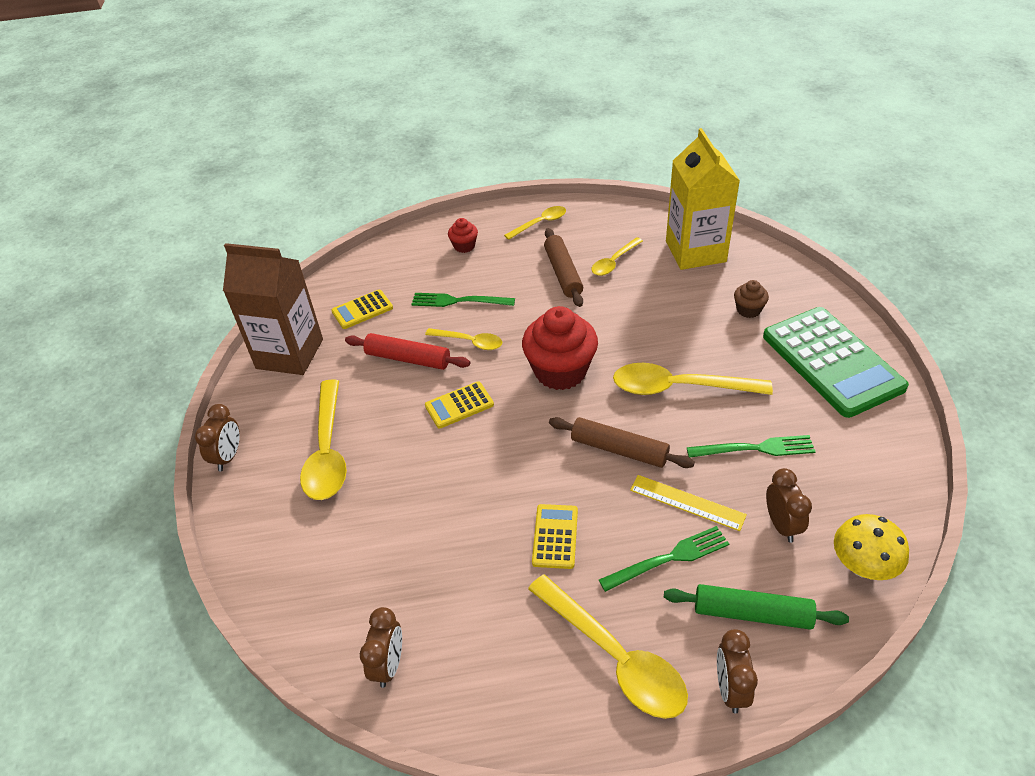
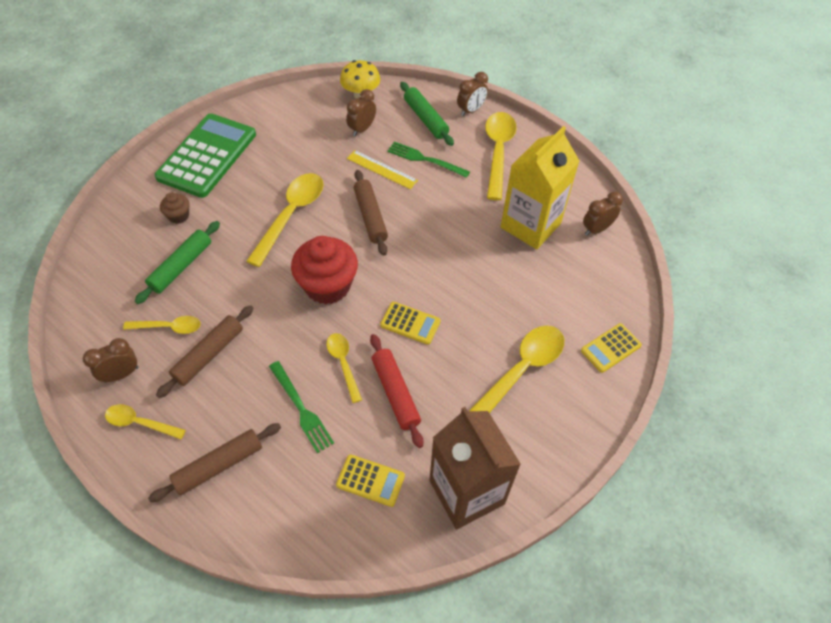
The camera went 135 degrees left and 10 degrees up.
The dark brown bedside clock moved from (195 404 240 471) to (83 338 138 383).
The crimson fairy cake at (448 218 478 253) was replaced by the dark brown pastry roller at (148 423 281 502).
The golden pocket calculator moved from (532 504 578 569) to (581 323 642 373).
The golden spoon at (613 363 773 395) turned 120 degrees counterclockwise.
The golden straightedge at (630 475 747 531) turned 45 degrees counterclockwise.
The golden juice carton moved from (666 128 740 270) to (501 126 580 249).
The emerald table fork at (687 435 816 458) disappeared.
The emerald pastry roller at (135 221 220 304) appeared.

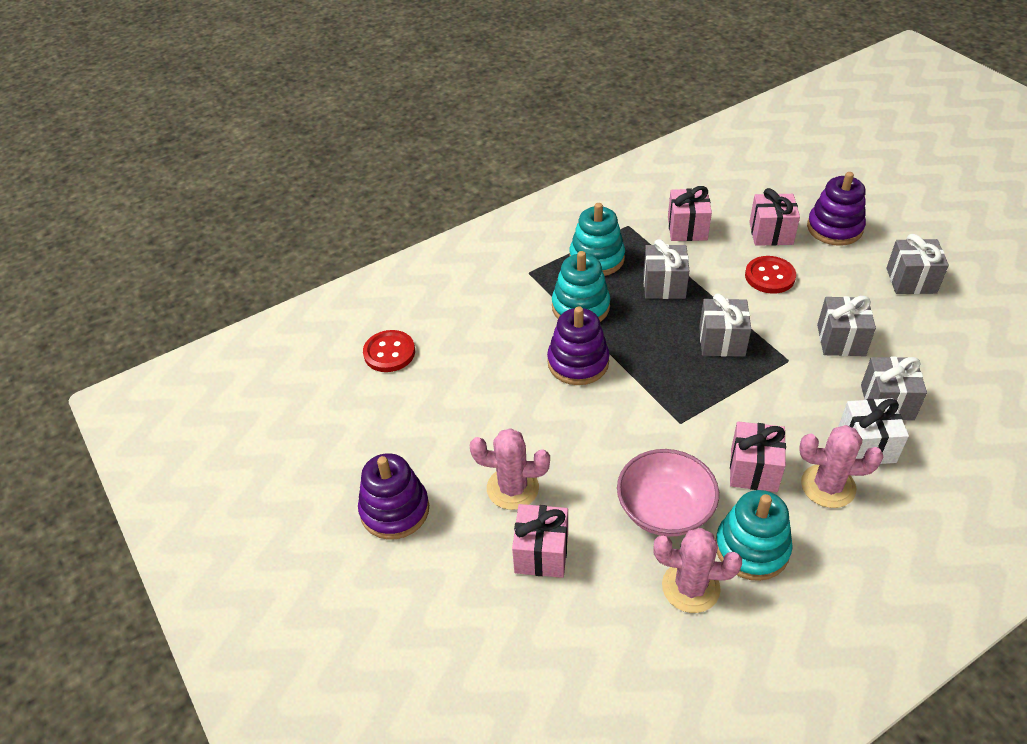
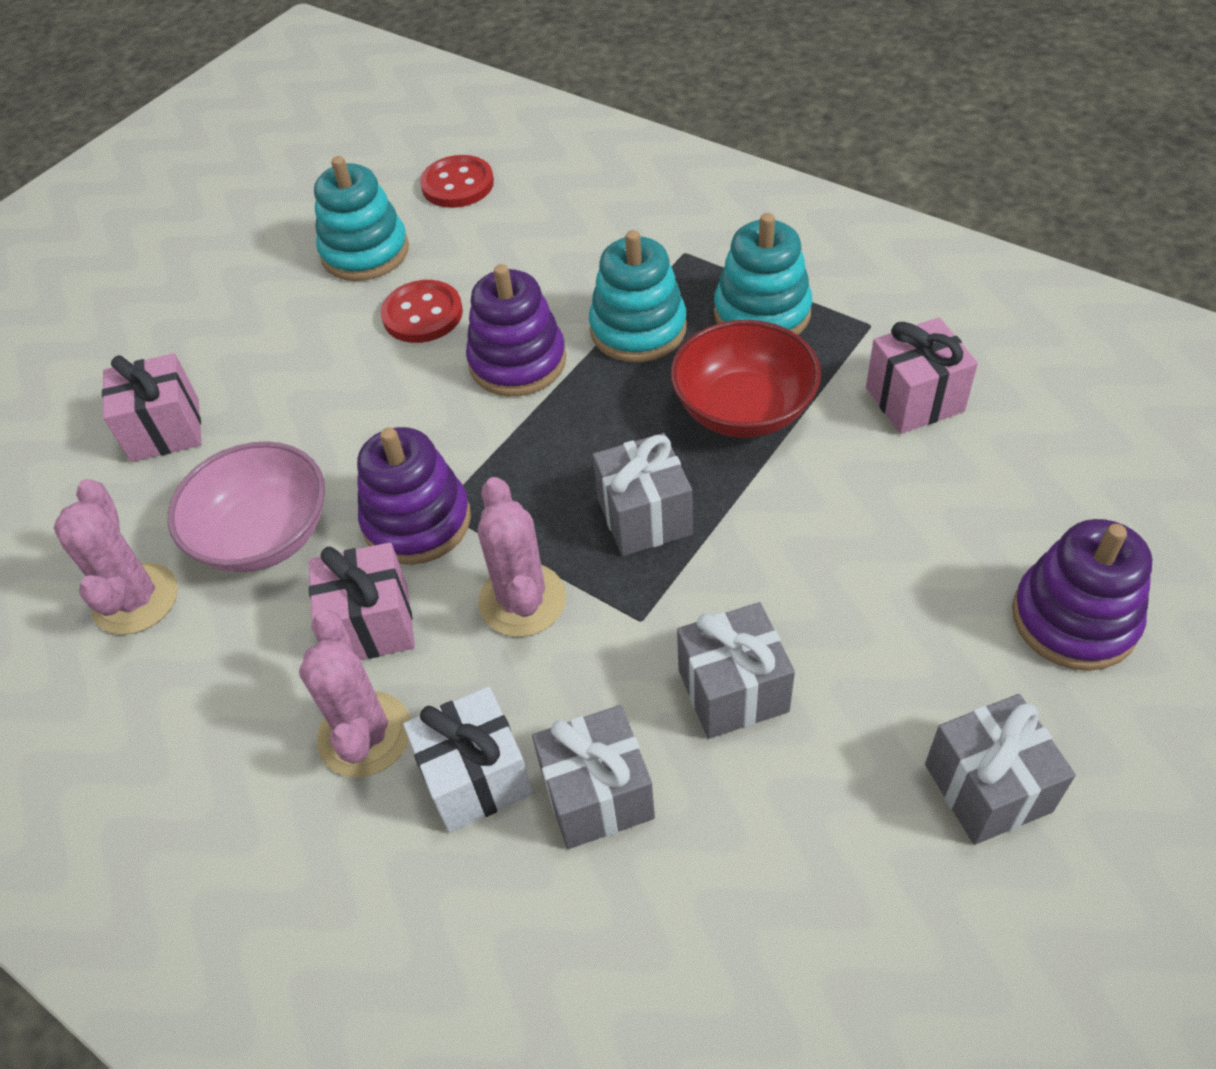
The camera went 70 degrees right and 5 degrees up.
The violet stacking rings moved from (358 453 429 540) to (357 427 471 565).
The rosy prickly plant moved from (470 428 550 510) to (478 477 566 637).
The gray present at (643 239 689 299) was replaced by the crimson deep dish at (671 320 821 438).
The teal stacking rings moved from (715 490 793 581) to (314 156 409 281).
The crimson sewing button moved from (745 256 796 294) to (381 280 463 343).
The rosy present at (749 188 800 246) disappeared.

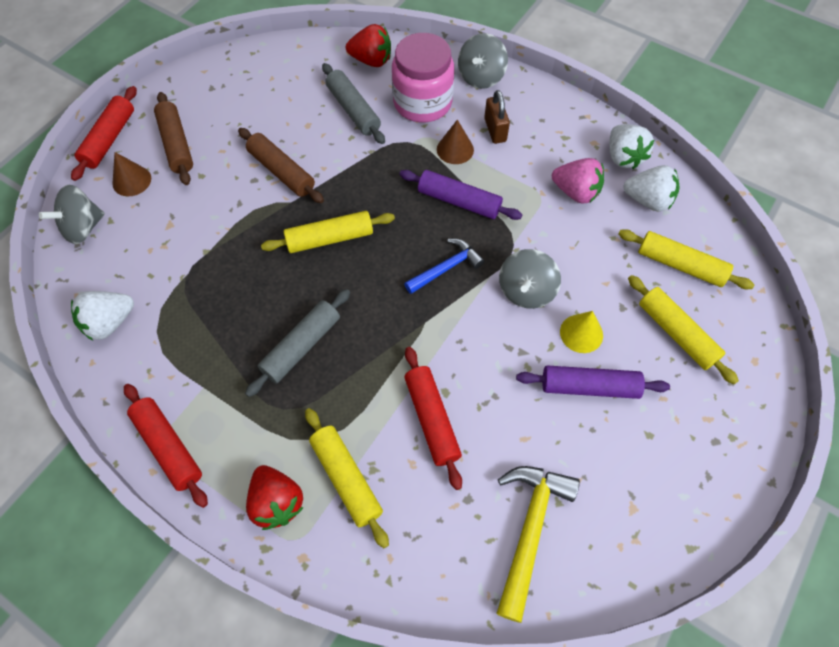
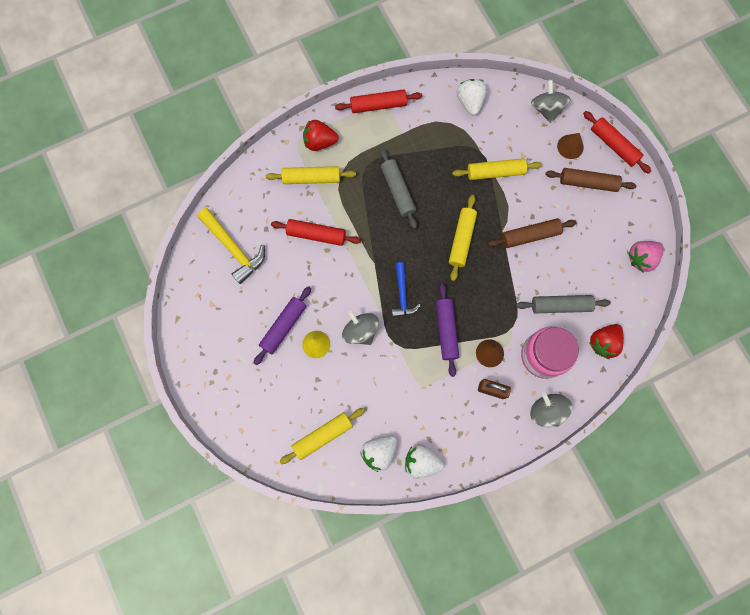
The camera went 120 degrees right and 15 degrees up.
The violet pastry roller at (399 170 522 220) turned 60 degrees counterclockwise.
The rosy toy strawberry moved from (552 158 604 204) to (628 241 664 272).
The golden pastry roller moved from (628 275 739 384) to (452 158 542 180).

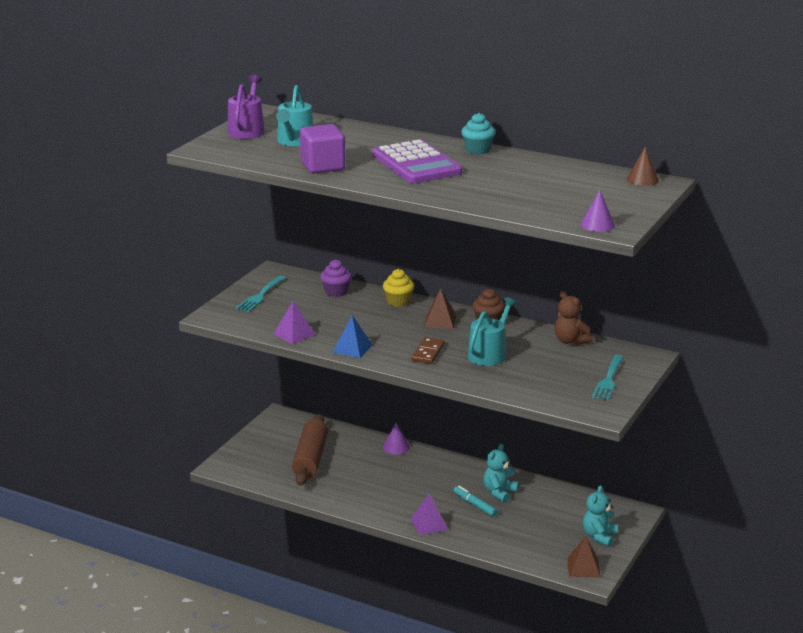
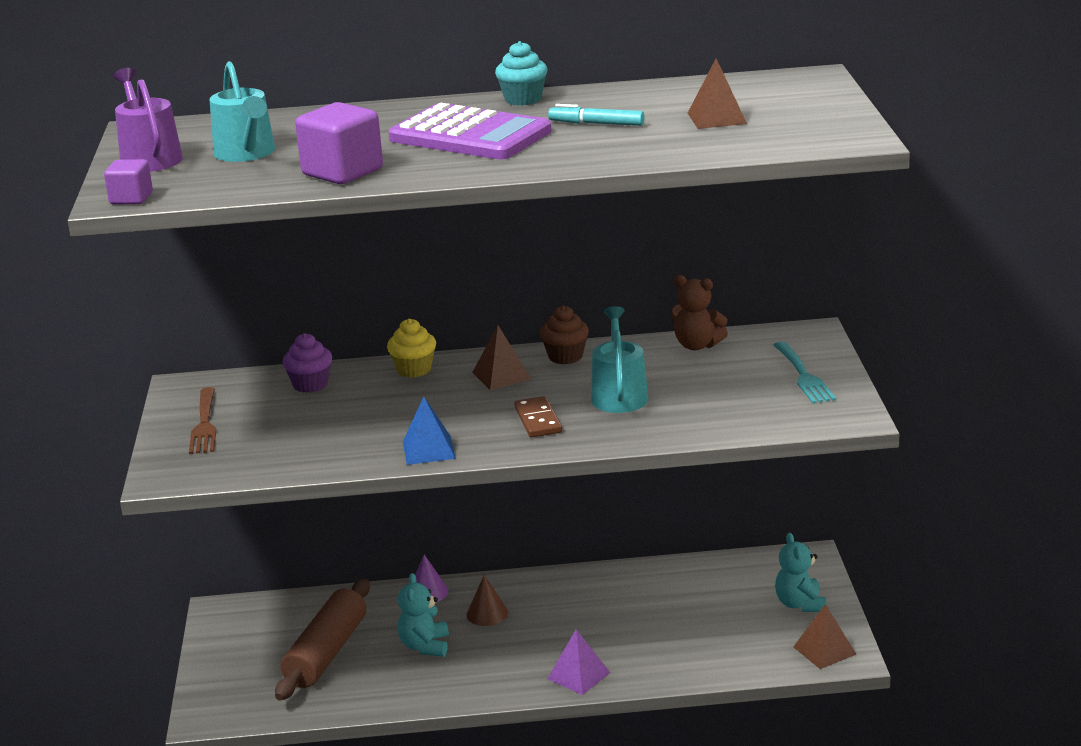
The camera went 30 degrees left and 0 degrees up.
The teal table fork at (236 276 286 312) became the dark brown table fork at (189 387 216 454).
The violet pyramid shape at (274 301 316 344) disappeared.
The dark brown pastry roller at (292 414 328 486) turned 45 degrees clockwise.
The teal felt pen moved from (454 486 498 517) to (548 104 644 126).
The teal teddy bear moved from (483 444 519 503) to (398 573 449 657).
The violet cone shape at (580 190 615 232) disappeared.
The dark brown cone shape moved from (627 147 659 186) to (466 575 508 626).
The violet solid cube at (104 159 153 204) appeared.
The dark brown pyramid shape at (688 59 747 129) appeared.

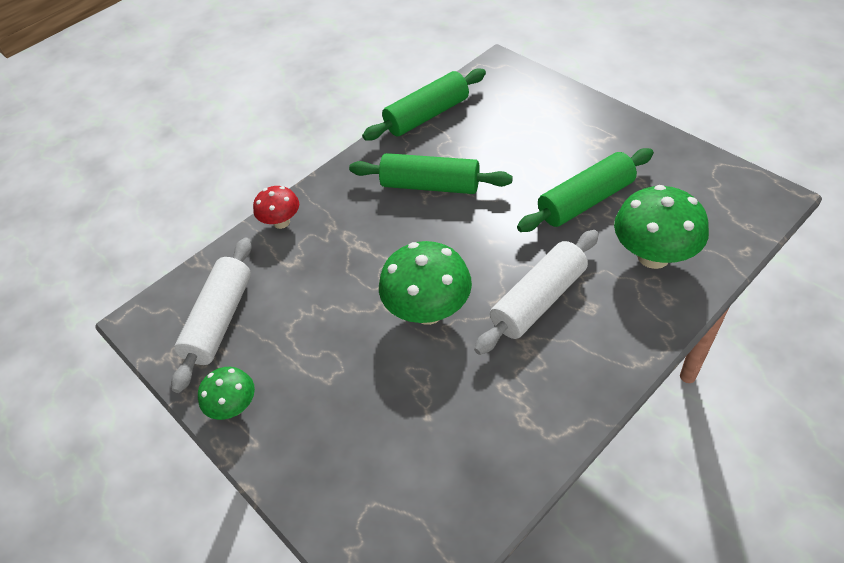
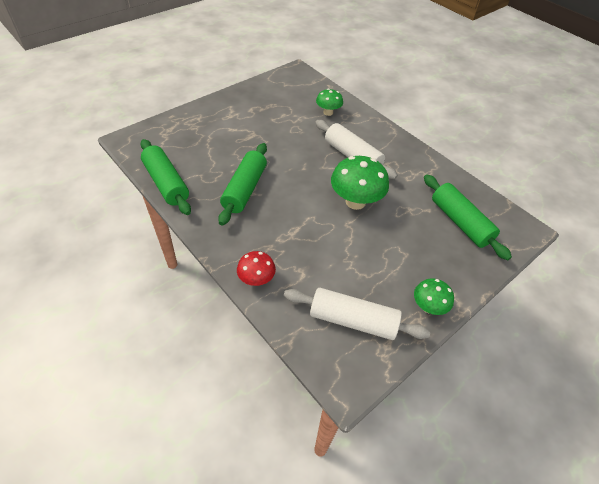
The camera went 95 degrees left and 0 degrees up.
The emerald pastry roller moved from (517 148 654 232) to (424 174 512 260).
The emerald mushroom at (614 185 709 269) changed to 0.58 times the size.

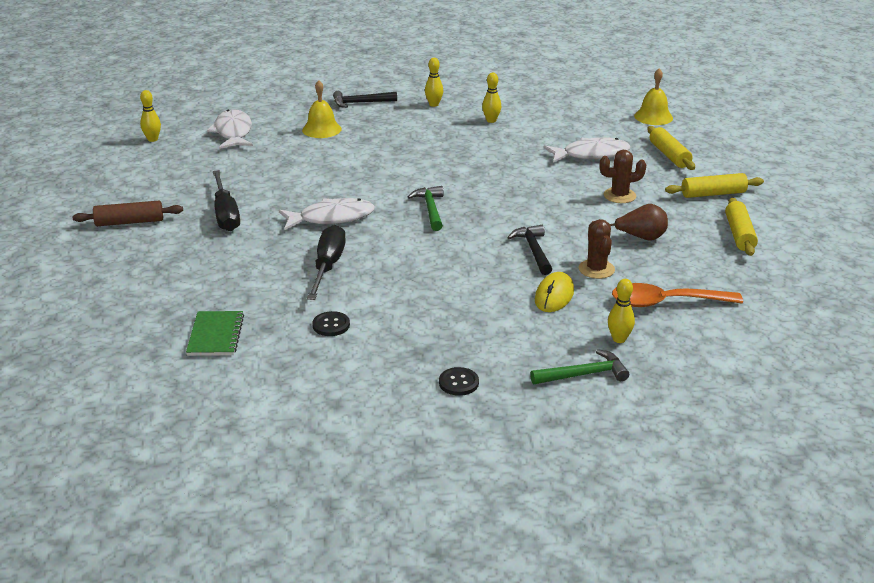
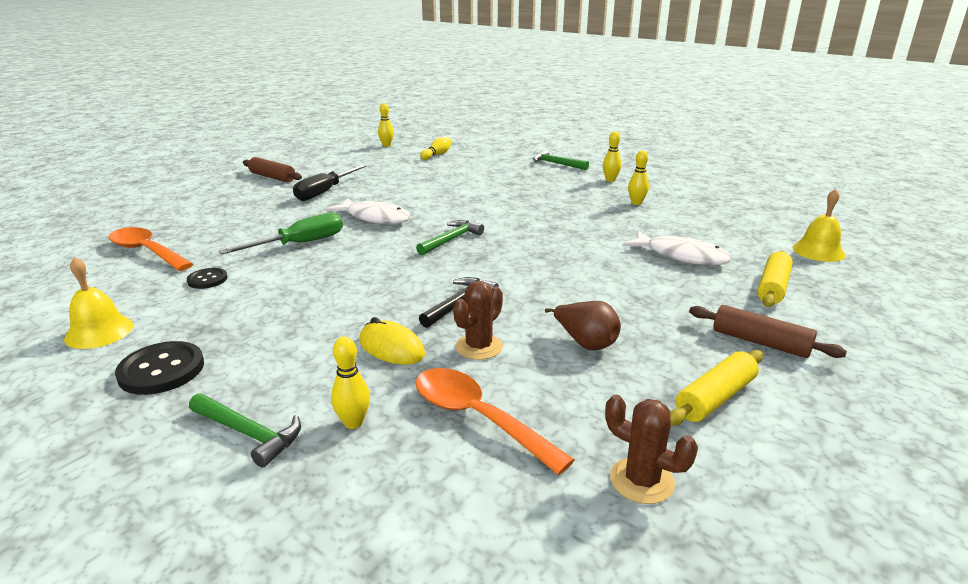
The camera went 45 degrees right and 5 degrees down.
The emerald exercise book at (186 311 244 356) was replaced by the orange-coloured spoon at (108 227 193 271).
The snow-white fish figure at (207 110 253 149) was replaced by the golden tenpin at (420 137 452 160).
The golden hand bell moved from (302 80 342 138) to (64 257 134 349).
The ebony screwdriver at (307 225 346 300) became the emerald screwdriver at (219 212 343 254).
The ebony hammer at (333 91 397 108) became the emerald hammer at (533 150 589 170).
The ebony sewing button at (439 367 479 396) changed to 1.66 times the size.
The golden PC mouse at (535 272 574 312) turned 60 degrees clockwise.
The dark brown prickly plant moved from (600 150 646 203) to (605 395 698 504).
The golden pastry roller at (665 173 764 198) became the dark brown pastry roller at (689 305 847 358).

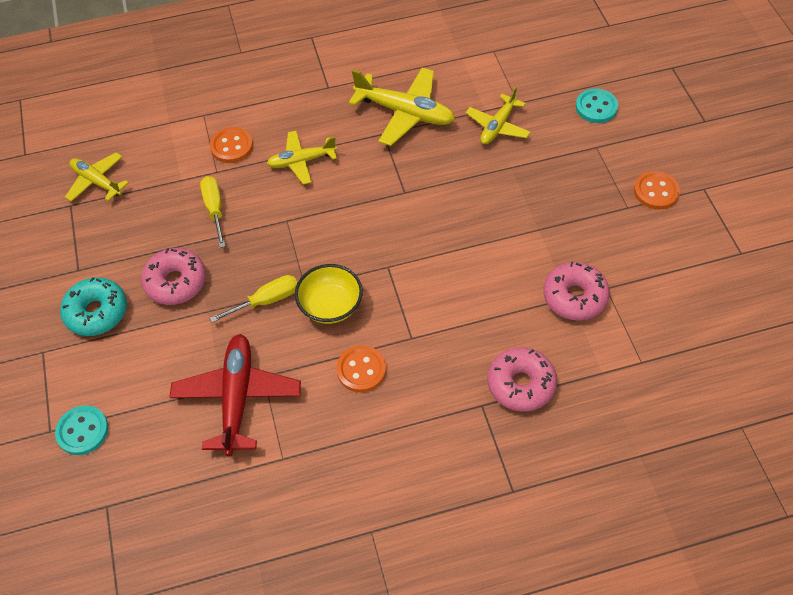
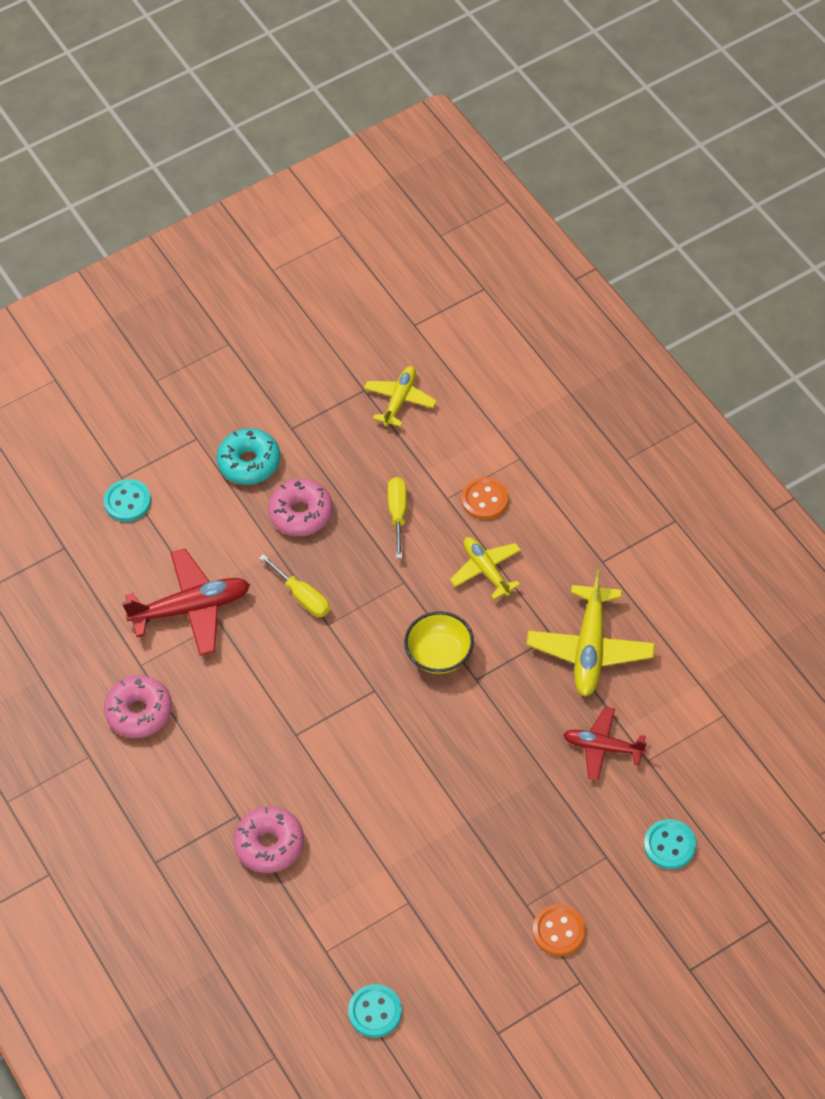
The camera went 75 degrees right and 0 degrees up.
The golden screwdriver at (200 176 226 248) turned 60 degrees counterclockwise.
The golden deep dish moved from (295 264 363 324) to (404 611 474 674).
The orange-coloured sewing button at (336 345 386 392) disappeared.
The golden toy plane at (466 86 531 144) became the crimson toy plane at (563 707 647 781).
The rosy doughnut moved from (543 262 610 321) to (104 675 172 738).
The teal sewing button at (348 984 402 1038) appeared.

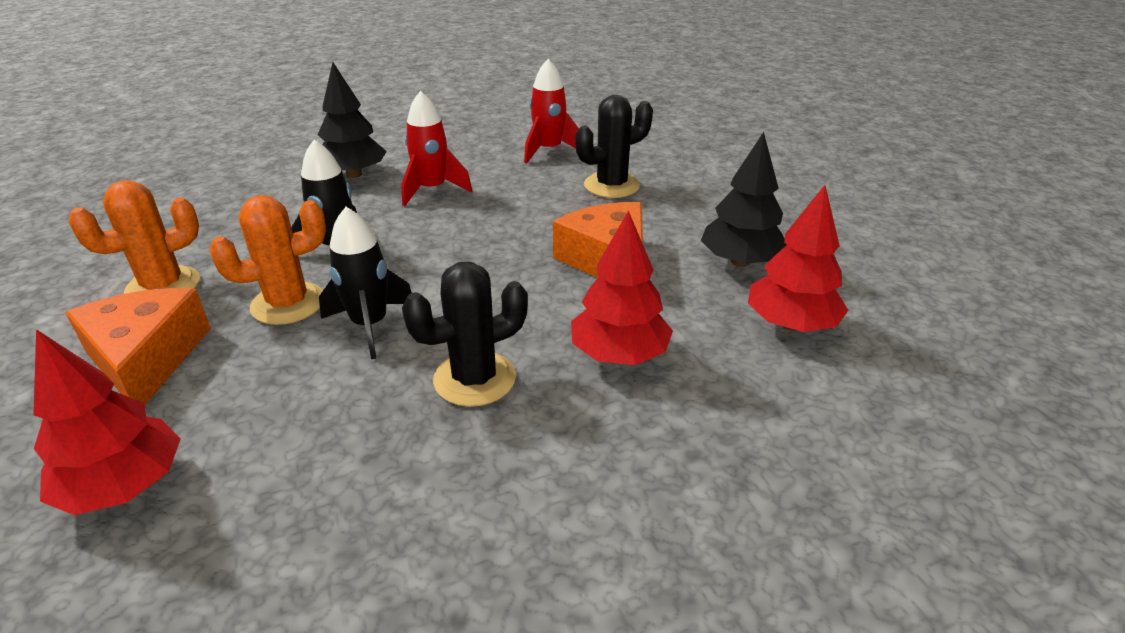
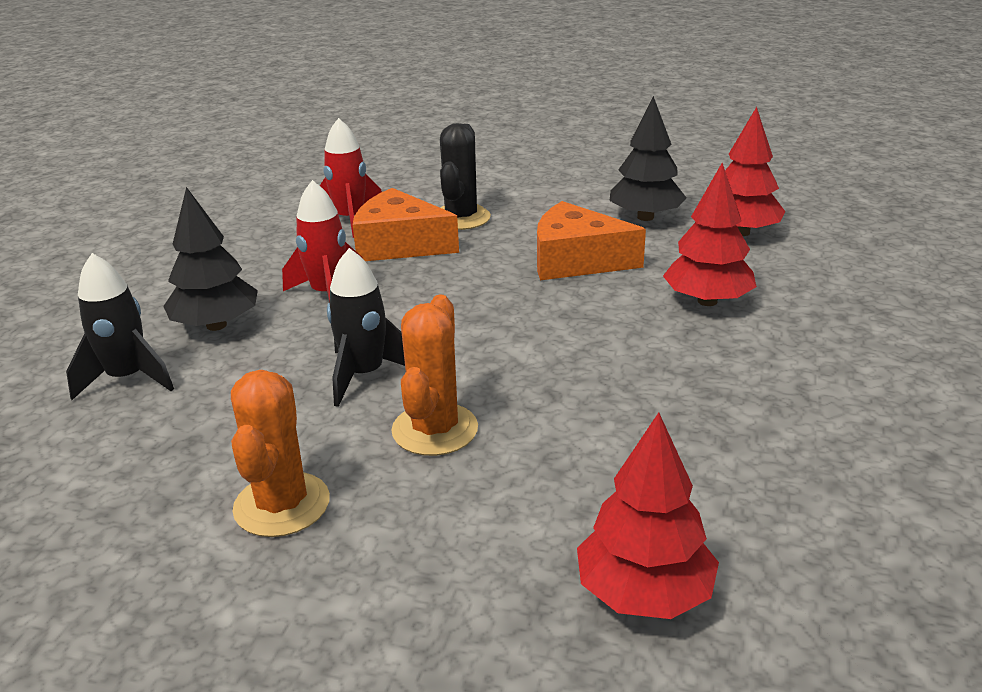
The camera went 50 degrees left and 5 degrees down.
The orange-coloured cheese moved from (65 288 211 405) to (353 188 459 261).
The ebony spaceship moved from (319 207 412 359) to (66 253 174 400).
The ebony prickly plant at (402 262 528 407) disappeared.

